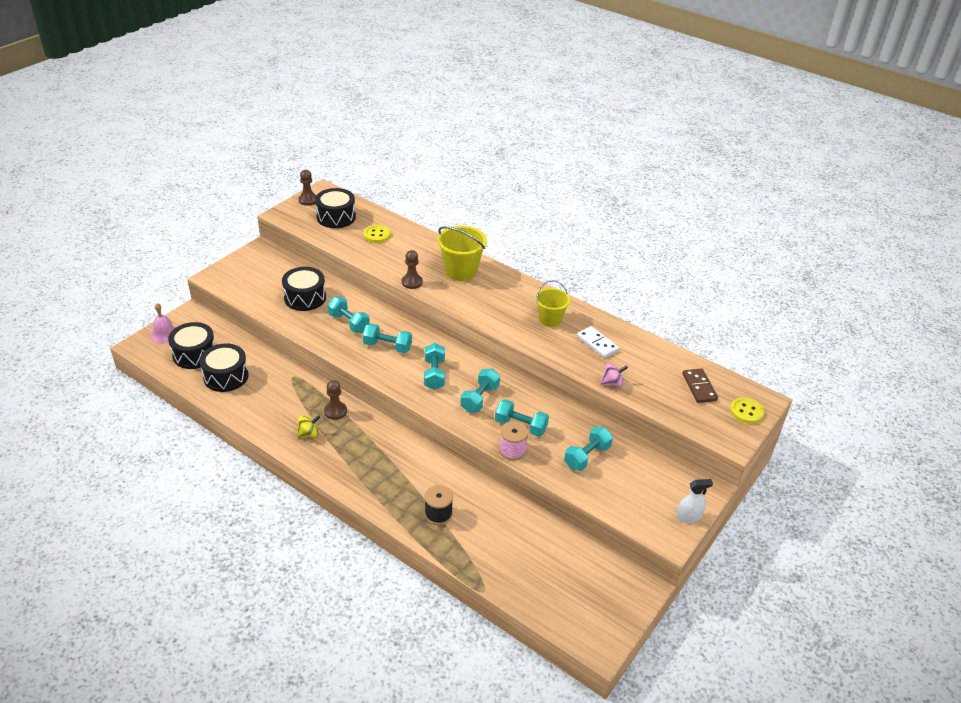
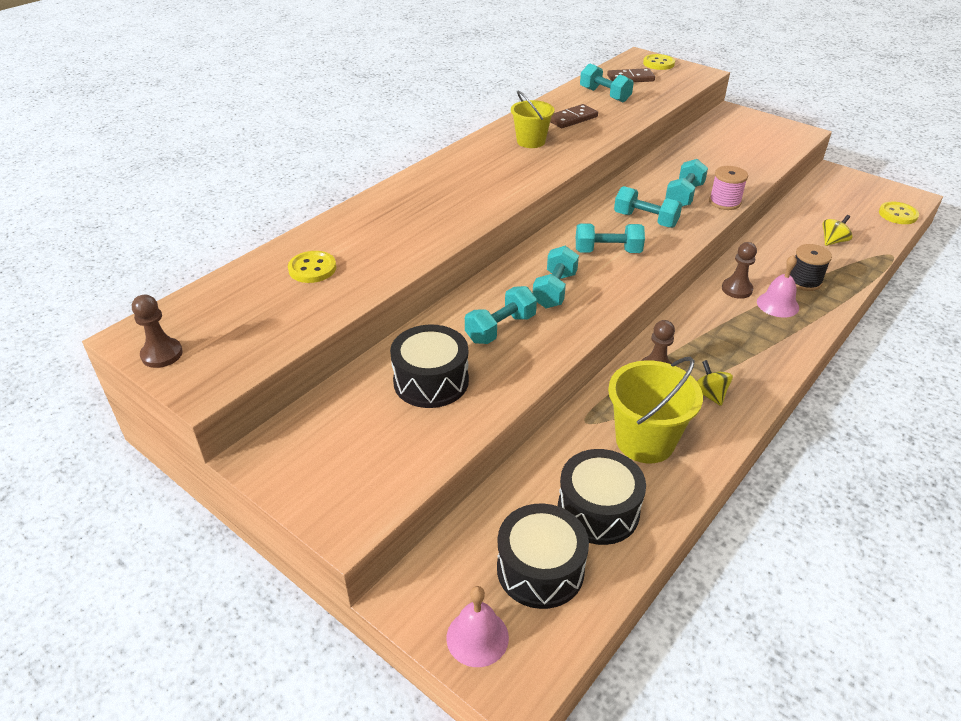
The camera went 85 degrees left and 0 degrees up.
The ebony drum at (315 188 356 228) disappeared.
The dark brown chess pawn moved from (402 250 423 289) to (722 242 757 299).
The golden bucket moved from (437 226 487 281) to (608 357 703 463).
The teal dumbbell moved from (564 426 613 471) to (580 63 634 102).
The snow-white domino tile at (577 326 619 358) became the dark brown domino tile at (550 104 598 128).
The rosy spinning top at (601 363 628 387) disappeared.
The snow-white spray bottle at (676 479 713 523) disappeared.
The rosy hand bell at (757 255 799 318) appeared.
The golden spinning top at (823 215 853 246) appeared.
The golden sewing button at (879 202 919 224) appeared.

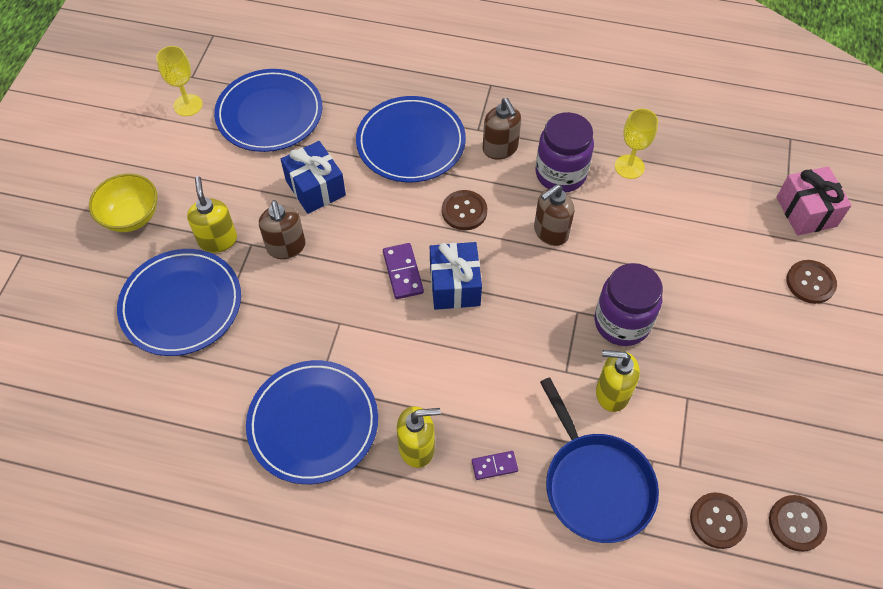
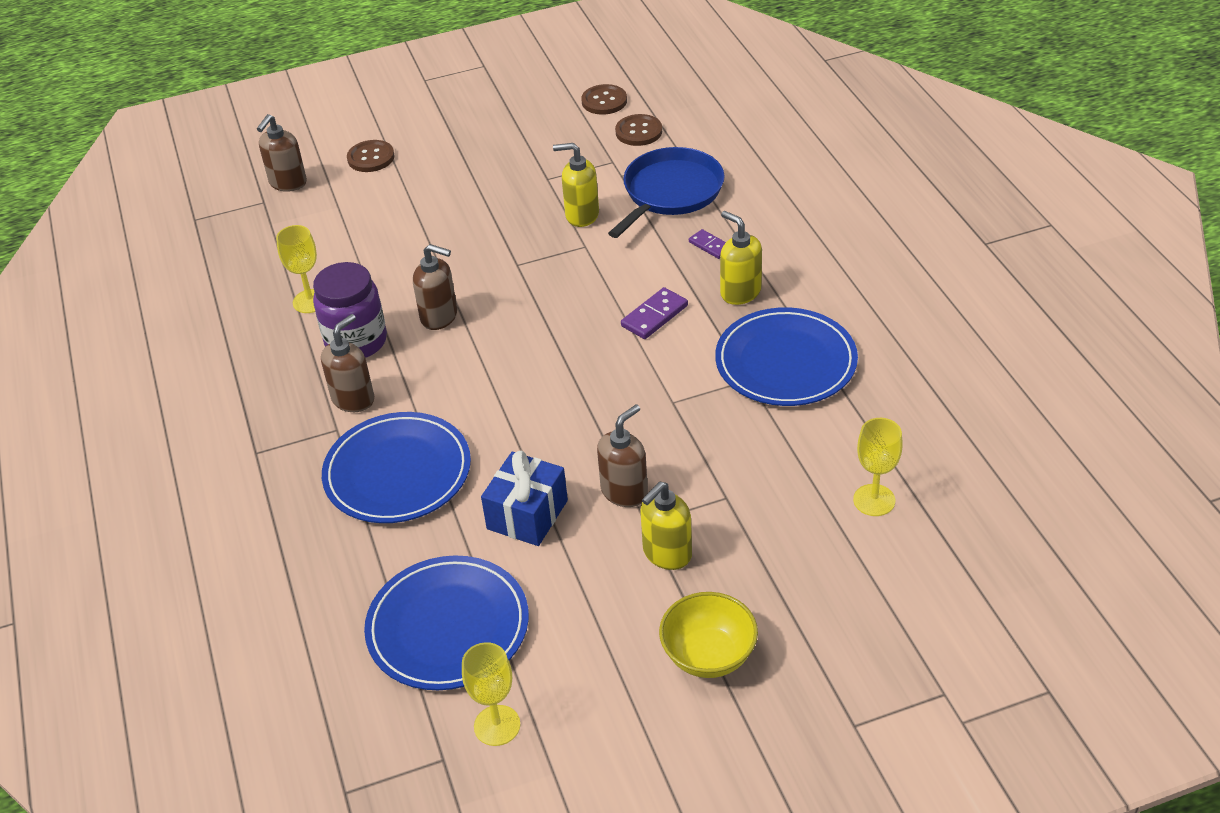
The camera went 120 degrees left and 15 degrees down.
The royal blue dinner plate at (117 249 241 356) disappeared.
The violet domino tile moved from (383 243 424 299) to (621 287 688 339).
The royal blue present at (430 242 482 310) disappeared.
The dark brown sewing button at (442 190 487 230) disappeared.
The violet jar at (595 263 663 346) disappeared.
The golden soap dispenser at (596 350 640 412) turned 120 degrees clockwise.
The rosy present at (776 166 852 236) was replaced by the dark brown soap dispenser at (257 114 307 192).
The golden goblet at (853 418 903 516) appeared.

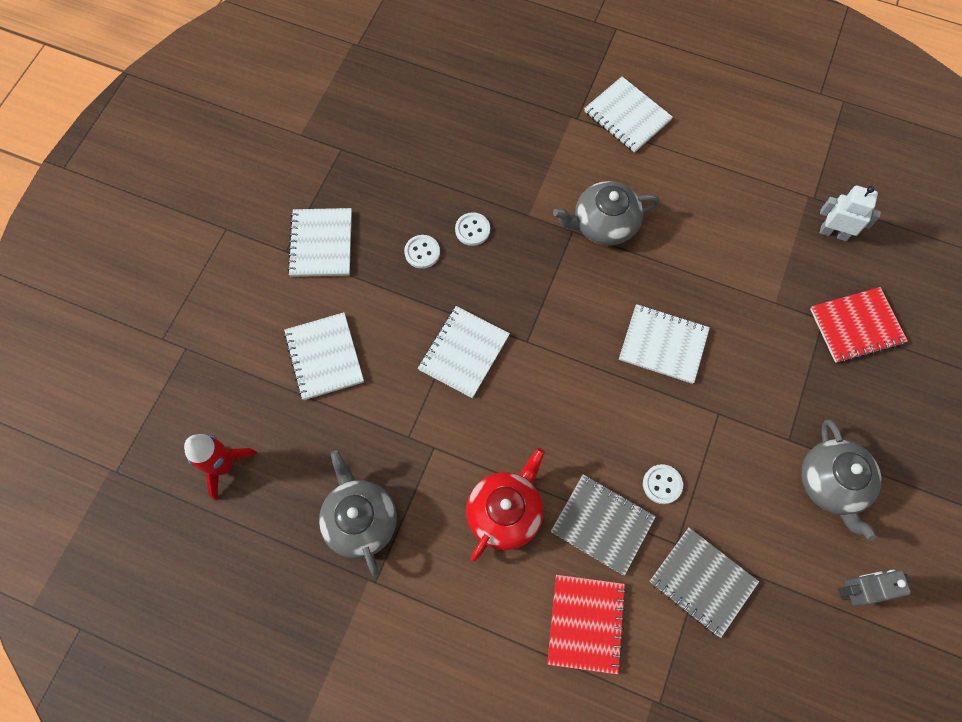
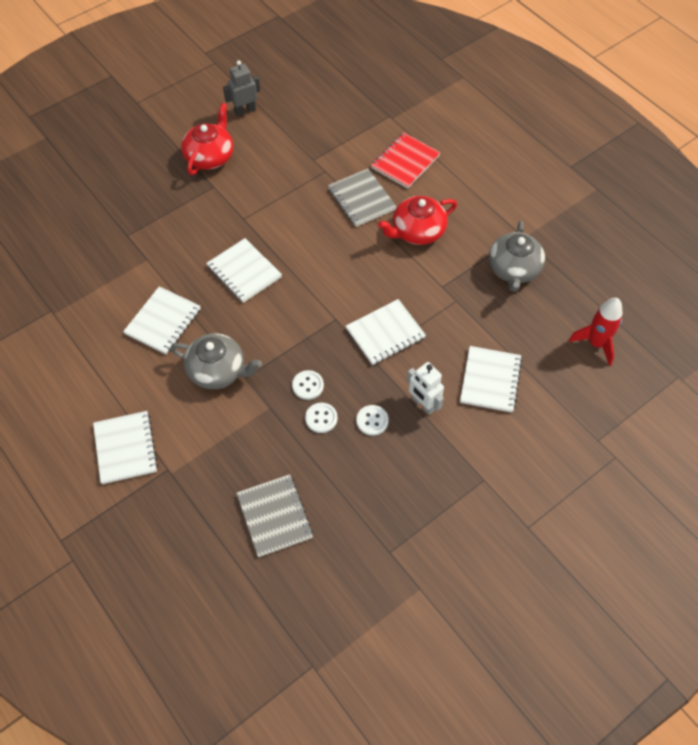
The camera went 150 degrees left and 10 degrees down.
The snow-white exercise book moved from (287 208 352 277) to (123 286 201 354).
The snow-white sewing button moved from (643 464 683 504) to (292 370 324 400).
The gray exercise book moved from (650 527 759 638) to (236 474 313 557).
The gray teapot at (801 420 882 541) became the crimson teapot at (181 103 233 175).
The crimson exercise book at (810 287 908 363) disappeared.
The snow-white toy robot moved from (820 185 881 241) to (407 362 444 415).
The gray toy robot at (839 570 911 606) turned 135 degrees clockwise.

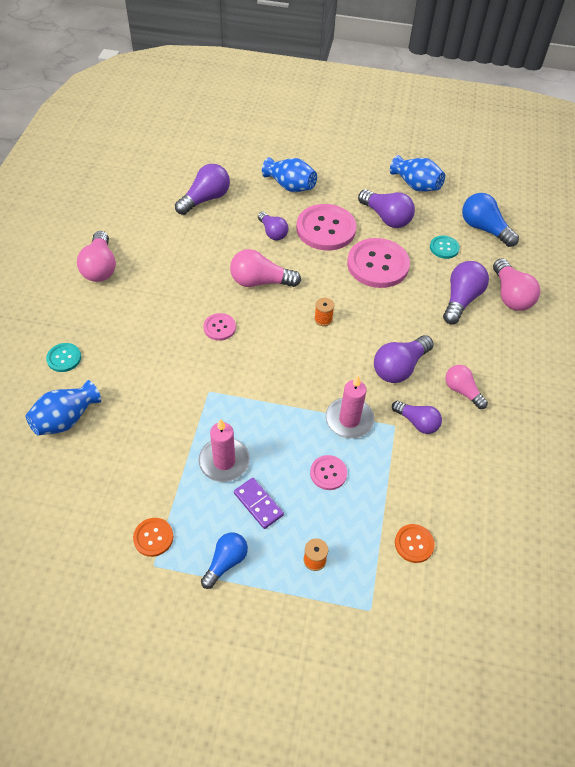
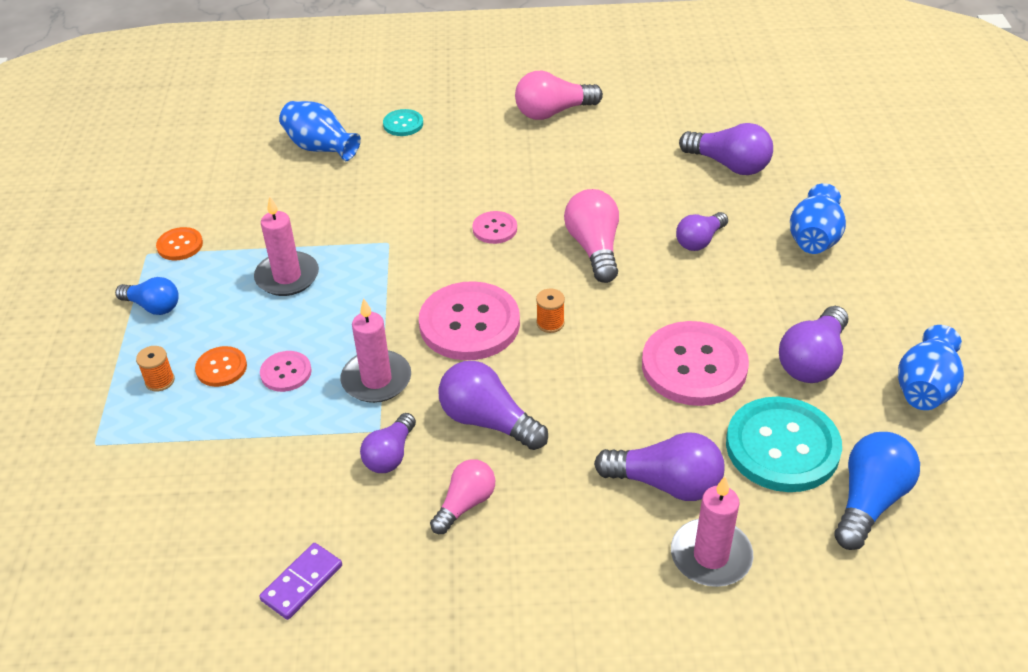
The camera went 80 degrees right and 10 degrees down.
The violet domino tile moved from (234 478 284 529) to (259 543 342 620).
The rosy sewing button moved from (296 204 357 250) to (419 281 520 360).
The orange-coloured sewing button moved from (395 524 435 563) to (195 346 247 387).
The teal sewing button at (430 235 460 259) changed to 2.07 times the size.
The rosy light bulb at (493 258 540 311) was replaced by the rosy pillar candle at (671 476 753 587).

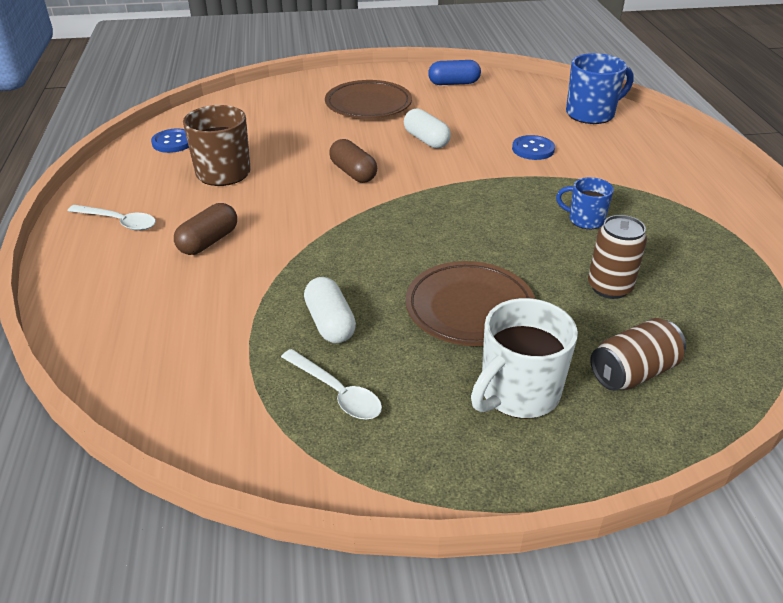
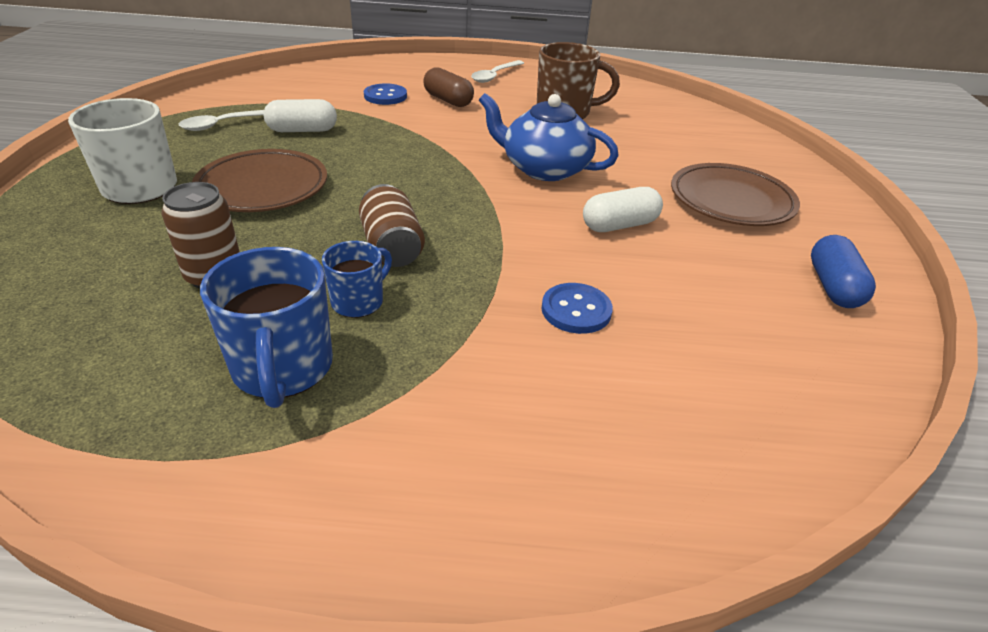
The camera went 100 degrees right and 0 degrees up.
The royal blue sewing button moved from (151 128 189 153) to (364 84 407 105).
The dark brown pill shape at (329 139 377 183) was replaced by the royal blue teapot at (479 93 619 181).
The royal blue mug moved from (566 53 633 124) to (200 247 333 408).
The dark brown tin moved from (590 318 686 391) to (359 184 425 267).

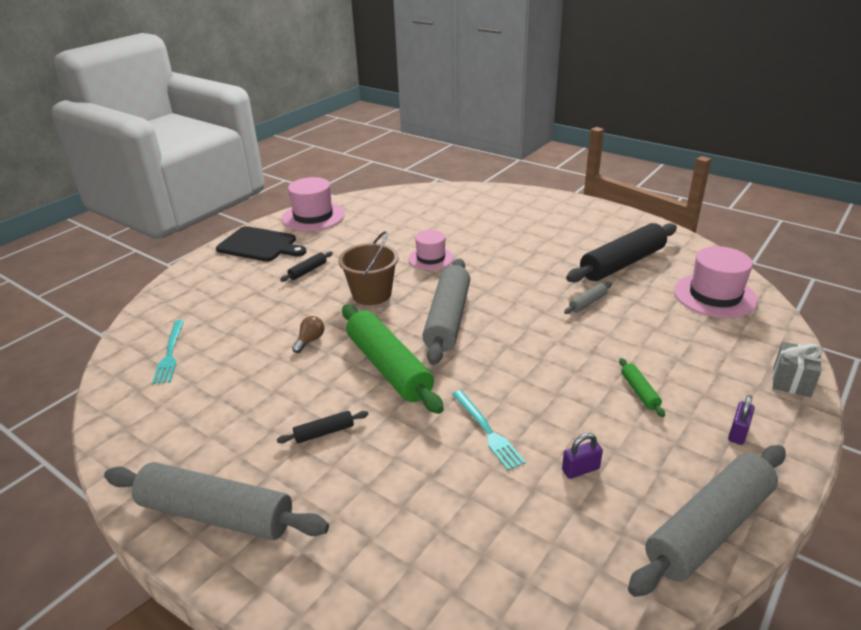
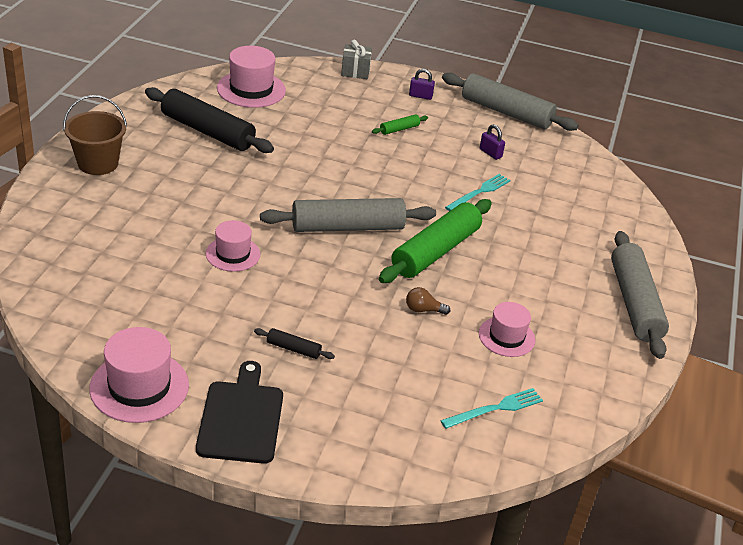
The camera went 115 degrees left and 5 degrees up.
The ebony pastry roller at (277 411 369 443) disappeared.
The dark brown bucket moved from (338 231 398 305) to (63 95 127 175).
The gray pastry roller at (564 282 612 314) disappeared.
The rosy top hat at (479 302 535 357) appeared.

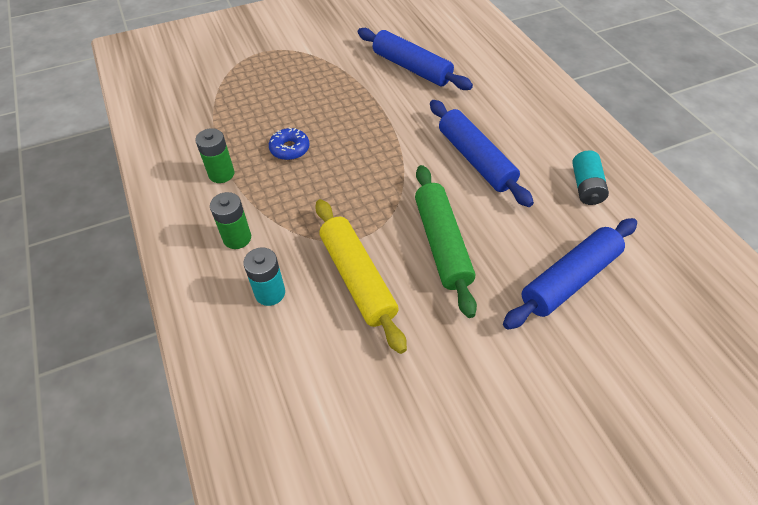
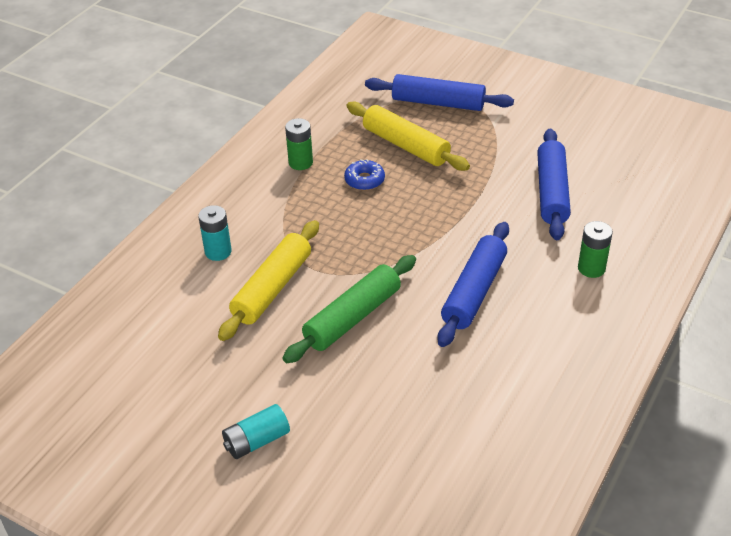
The camera went 55 degrees right and 10 degrees down.
The emerald battery moved from (210 192 251 249) to (578 221 613 278).
The royal blue pastry roller moved from (503 218 637 330) to (365 74 514 111).
The teal battery moved from (572 150 609 205) to (222 404 290 459).
The golden pastry roller at (346 102 470 171) appeared.

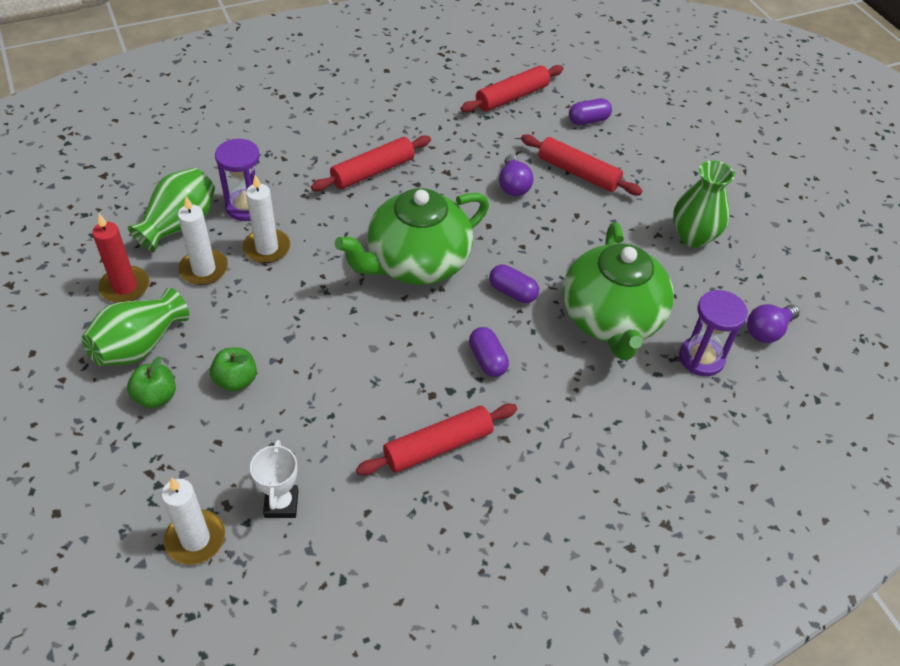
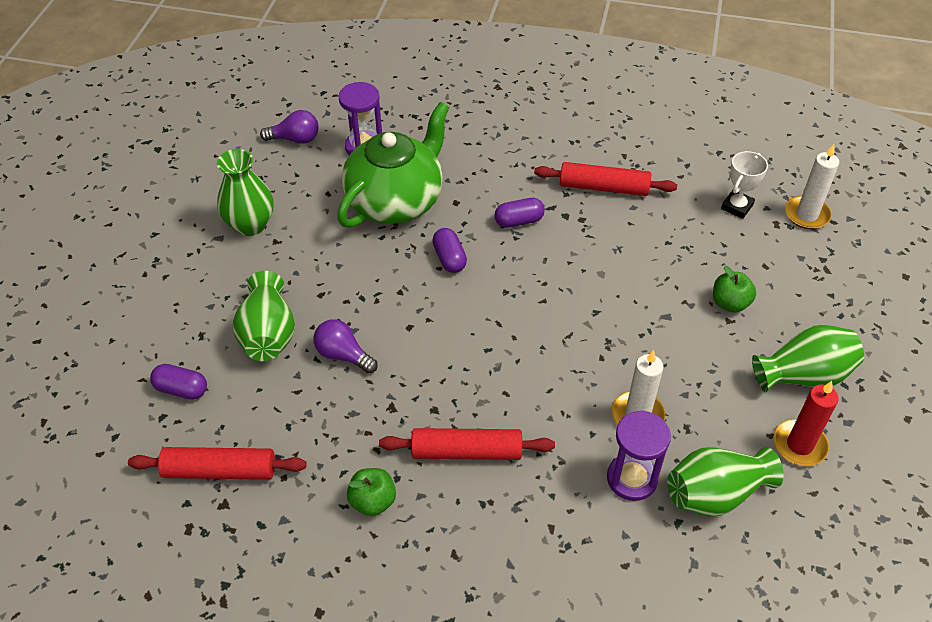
The camera went 140 degrees left and 0 degrees up.
The emerald apple moved from (127 356 176 409) to (347 468 396 516).
The snow-white pillar candle at (178 196 228 285) disappeared.
The emerald teapot at (335 188 489 285) disappeared.
The violet pill shape at (469 327 509 377) turned 60 degrees clockwise.
The violet light bulb at (499 154 533 196) turned 90 degrees counterclockwise.
The crimson pastry roller at (521 134 643 195) was replaced by the emerald flower vase at (233 271 295 361).

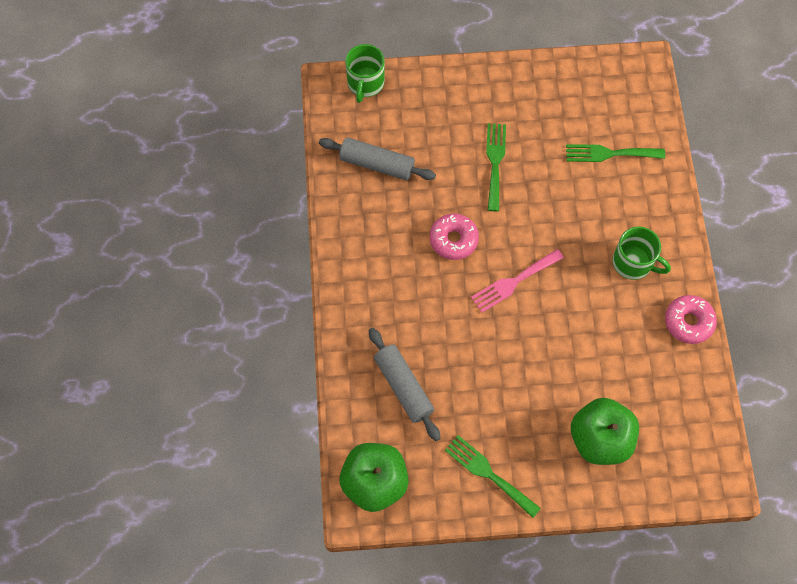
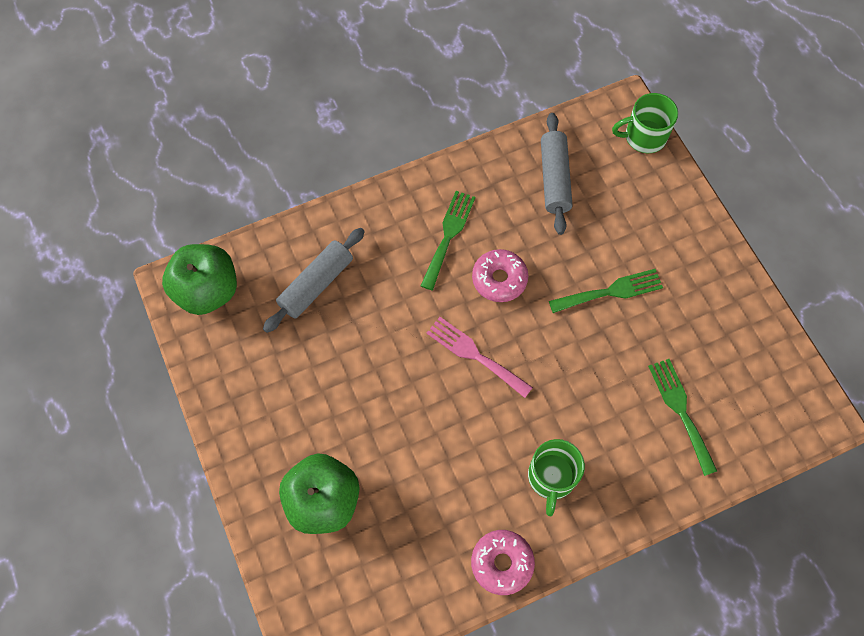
The camera went 70 degrees right and 0 degrees up.
The emerald table fork moved from (445 435 541 518) to (421 191 475 290).

